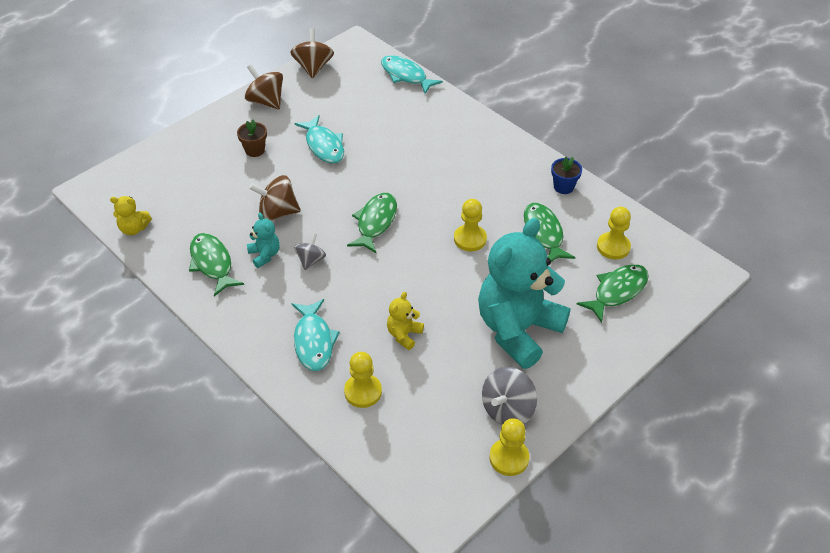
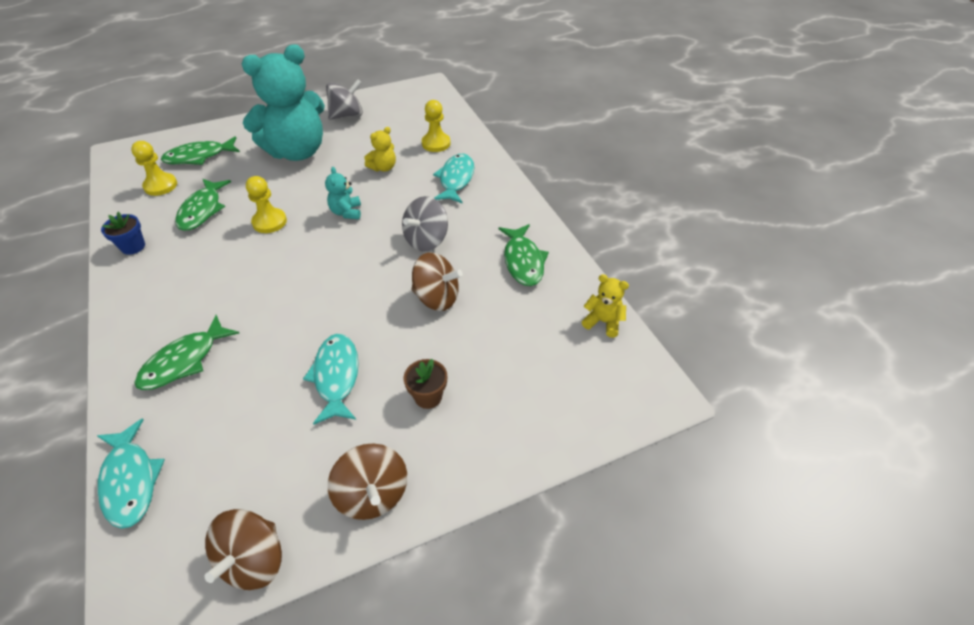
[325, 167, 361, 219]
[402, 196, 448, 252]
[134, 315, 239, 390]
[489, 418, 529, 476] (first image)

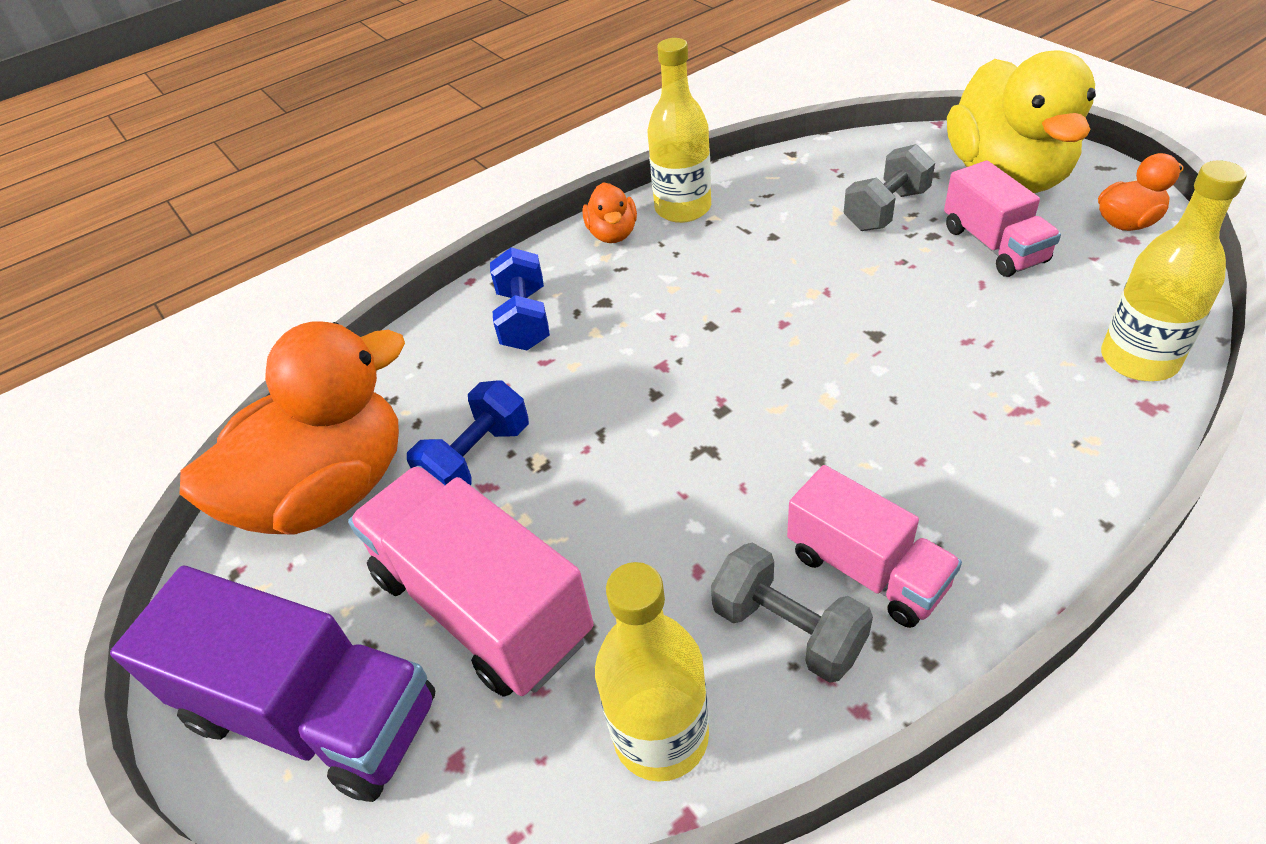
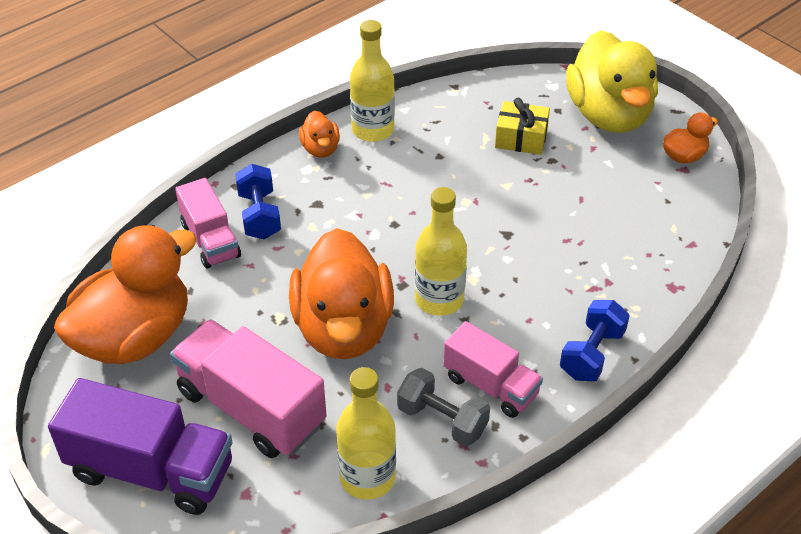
[560, 300, 630, 381]
[495, 98, 550, 155]
[175, 178, 241, 269]
[415, 187, 467, 316]
[289, 228, 394, 359]

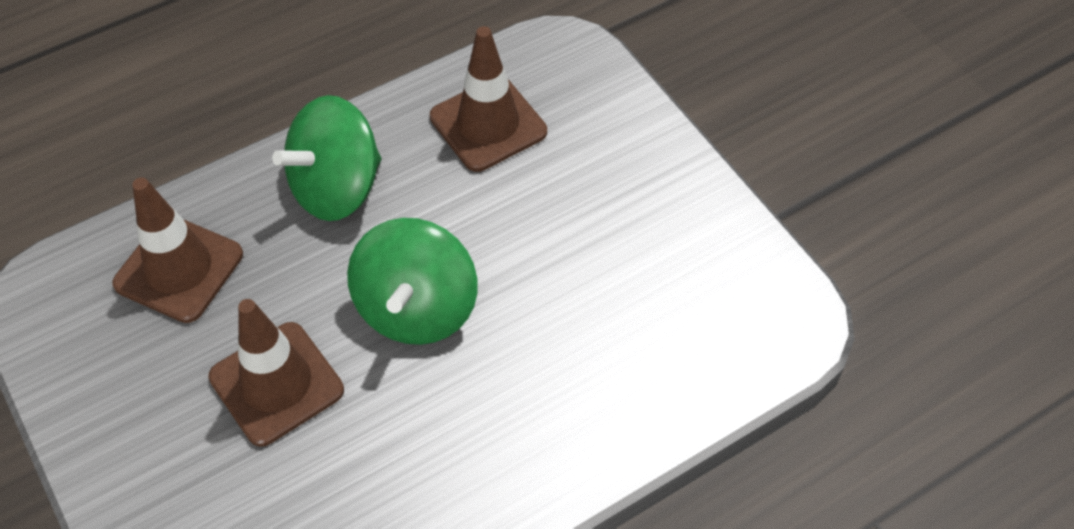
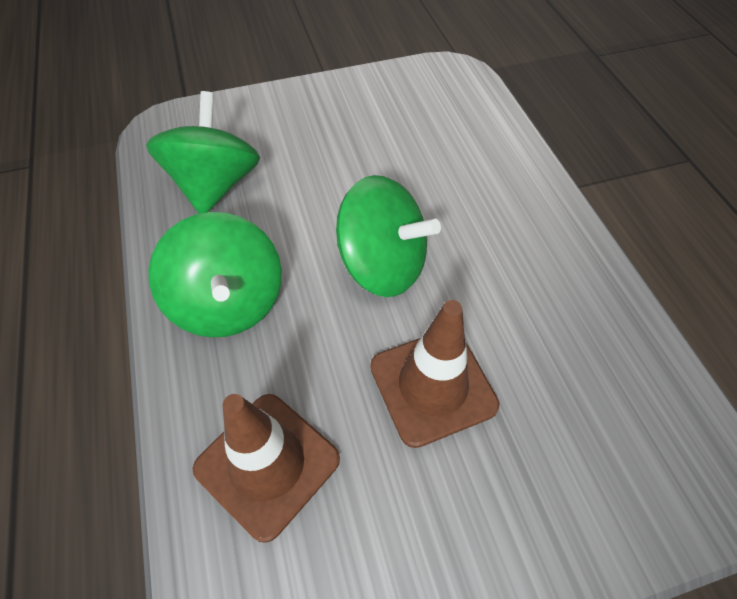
[146, 91, 260, 214]

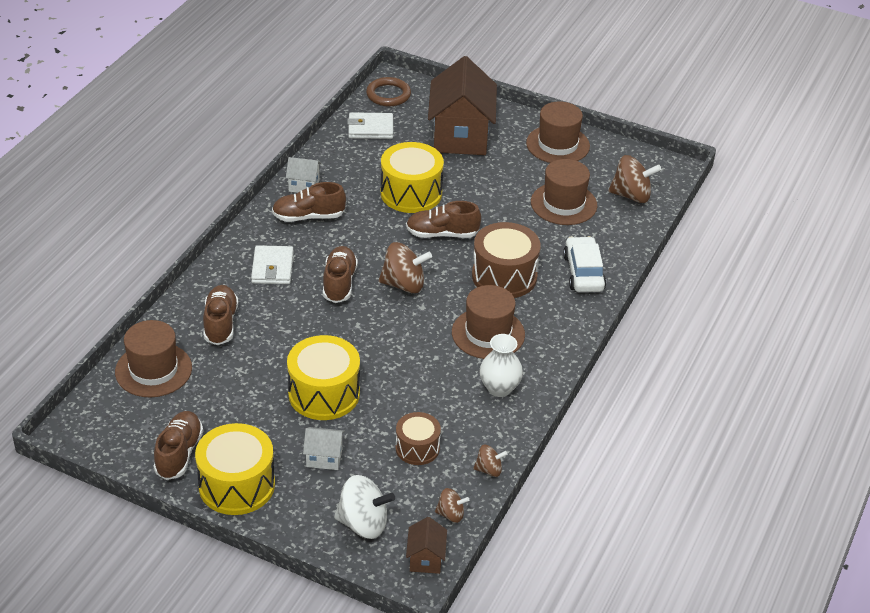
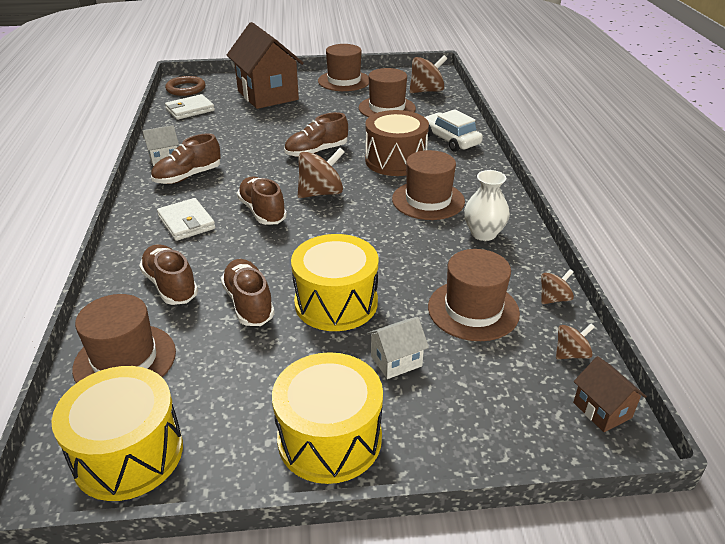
[221, 259, 275, 326]
[334, 475, 395, 539] (first image)
[52, 366, 183, 501]
[428, 249, 520, 341]

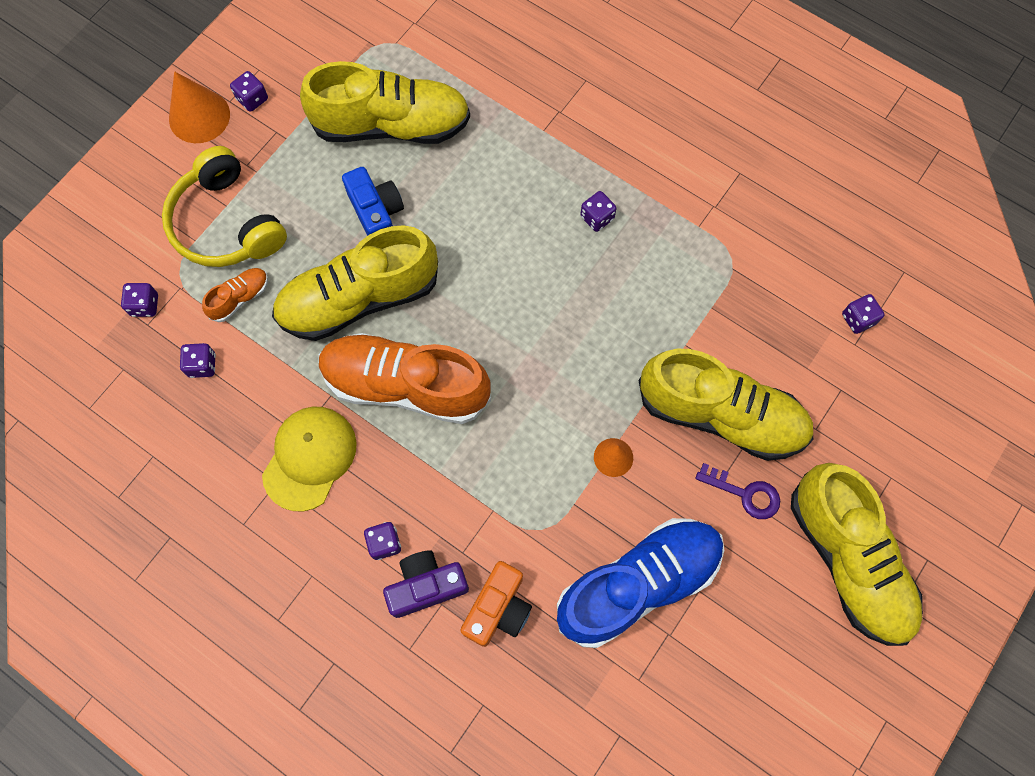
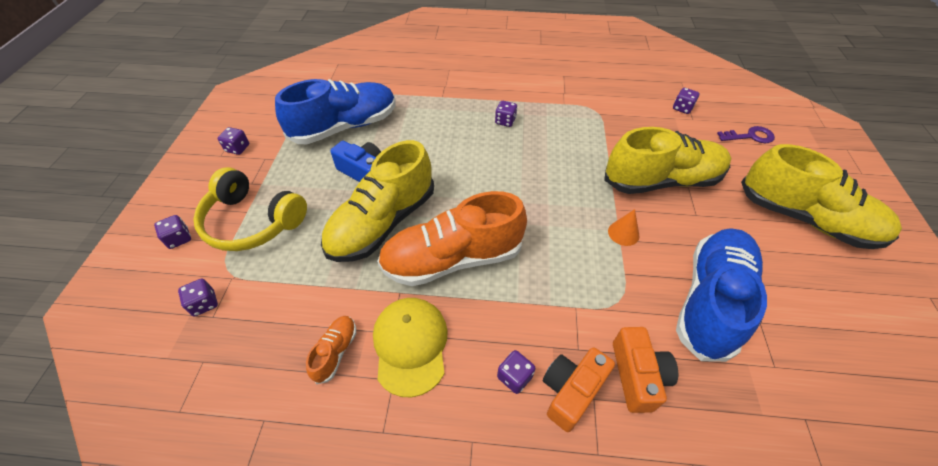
[169, 71, 230, 143] (first image)
[154, 215, 191, 249]
[306, 316, 356, 384]
[275, 79, 396, 144]
[543, 347, 615, 432]
[717, 126, 775, 143]

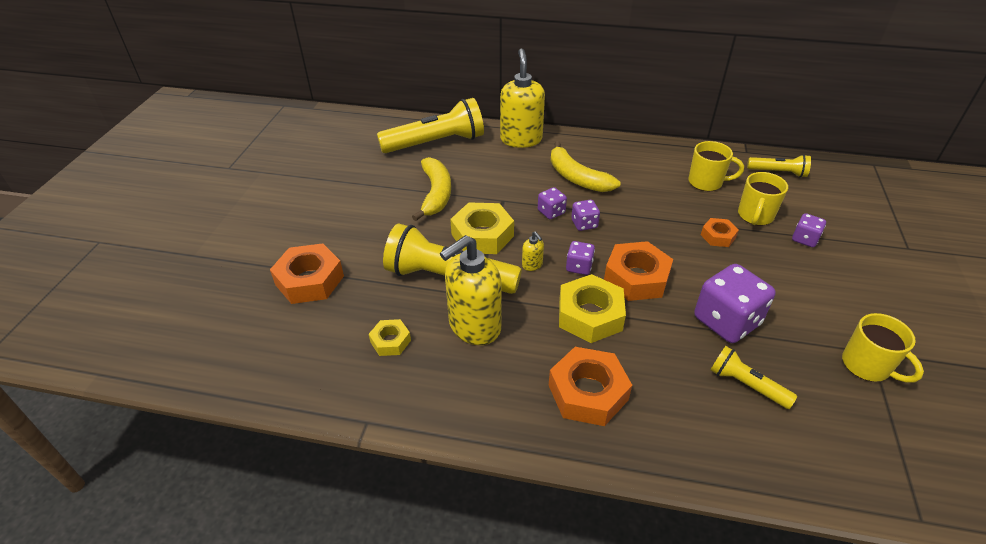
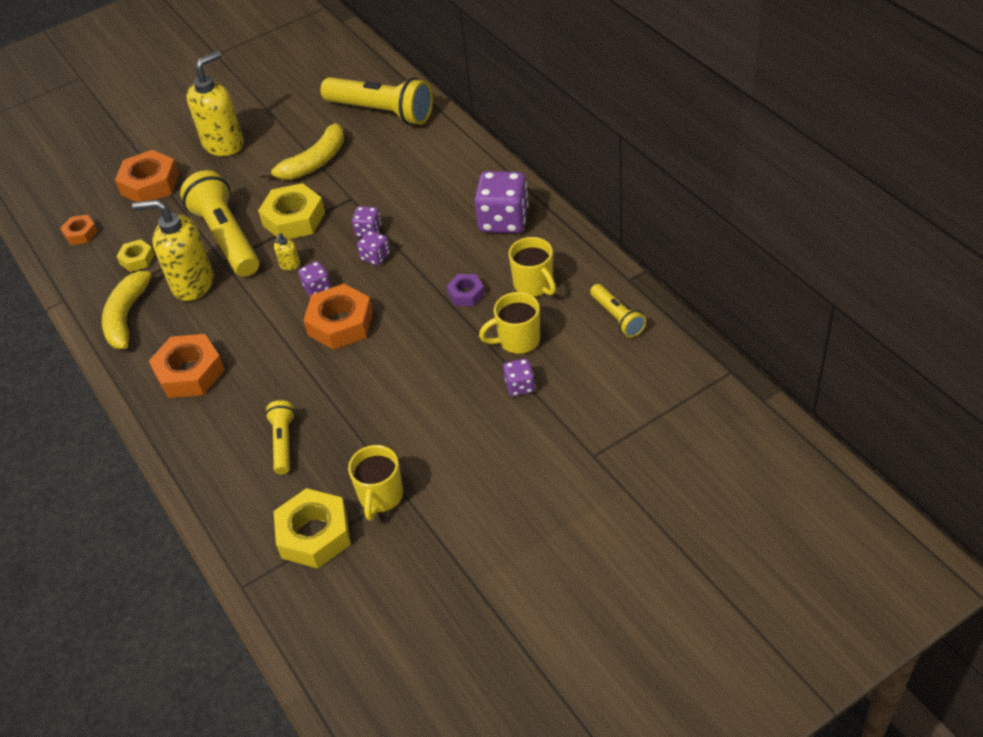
[187, 51, 244, 156]
[102, 264, 162, 349]
[274, 488, 351, 569]
[474, 171, 529, 233]
[60, 215, 98, 245]
[446, 274, 485, 306]

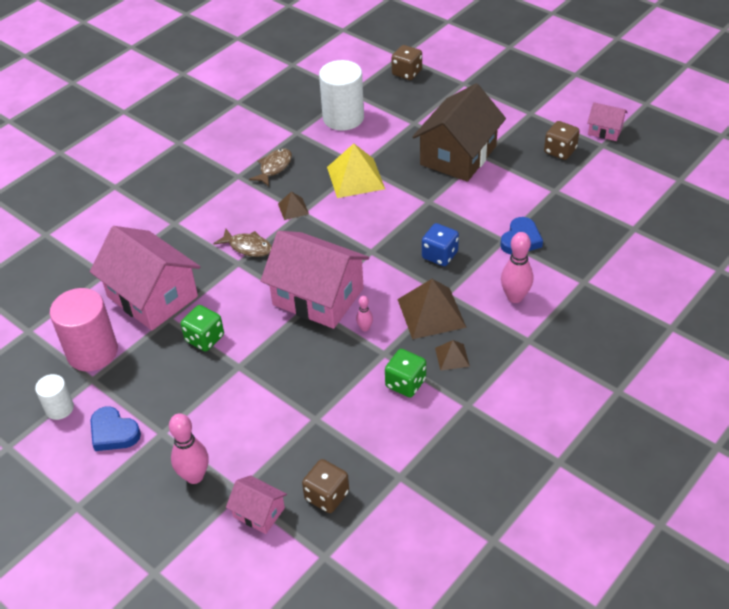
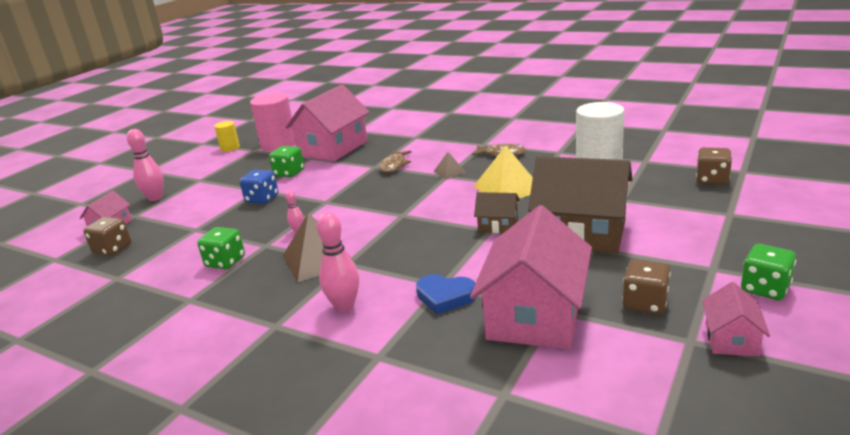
[214, 121, 240, 152]
[90, 407, 141, 451] (first image)
[470, 205, 592, 349]
[240, 170, 278, 204]
[435, 340, 470, 371] (first image)
[474, 192, 520, 233]
[741, 244, 796, 300]

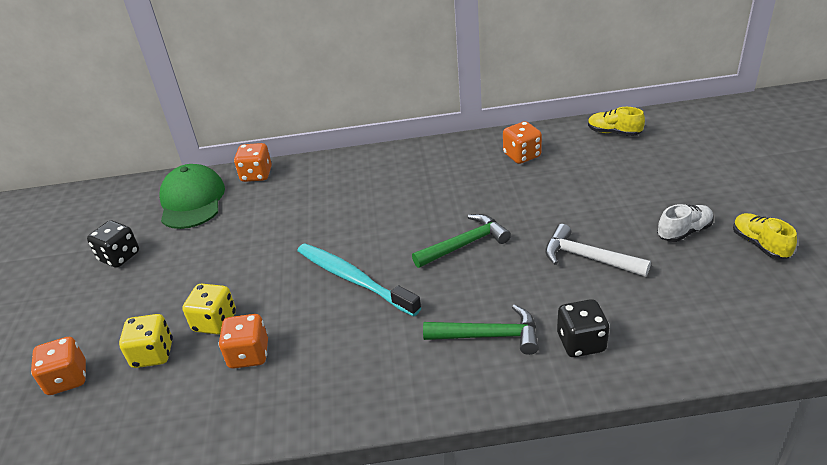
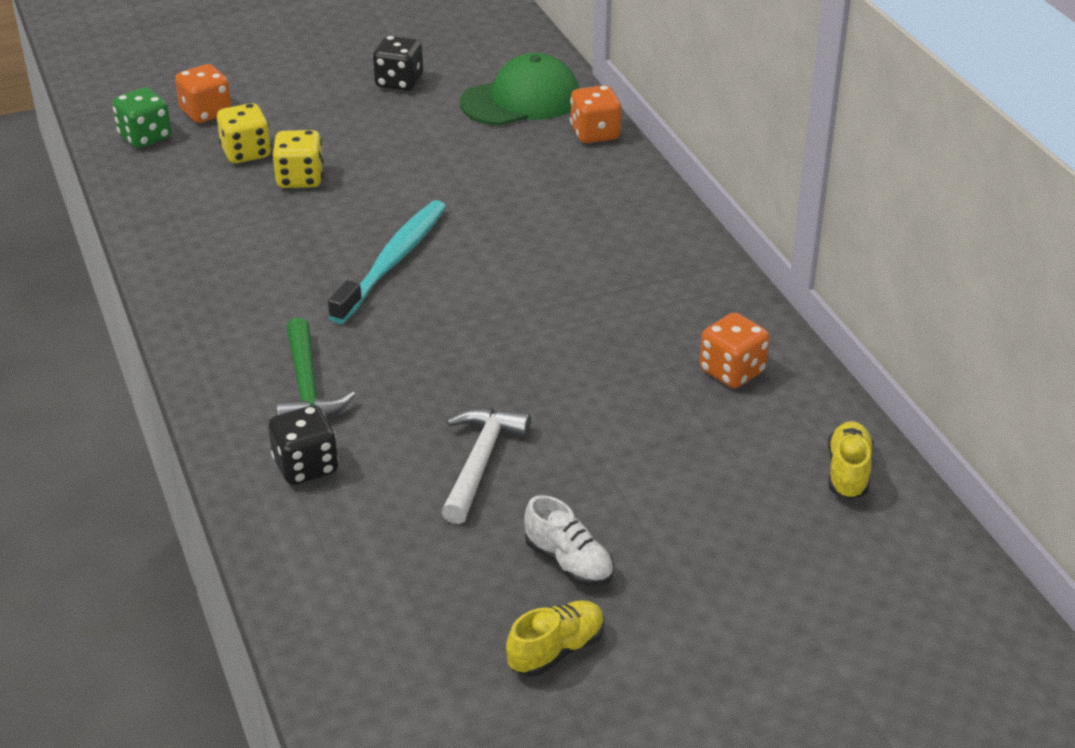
[219, 314, 268, 369] (first image)
[412, 214, 511, 268] (first image)
[112, 87, 171, 148]

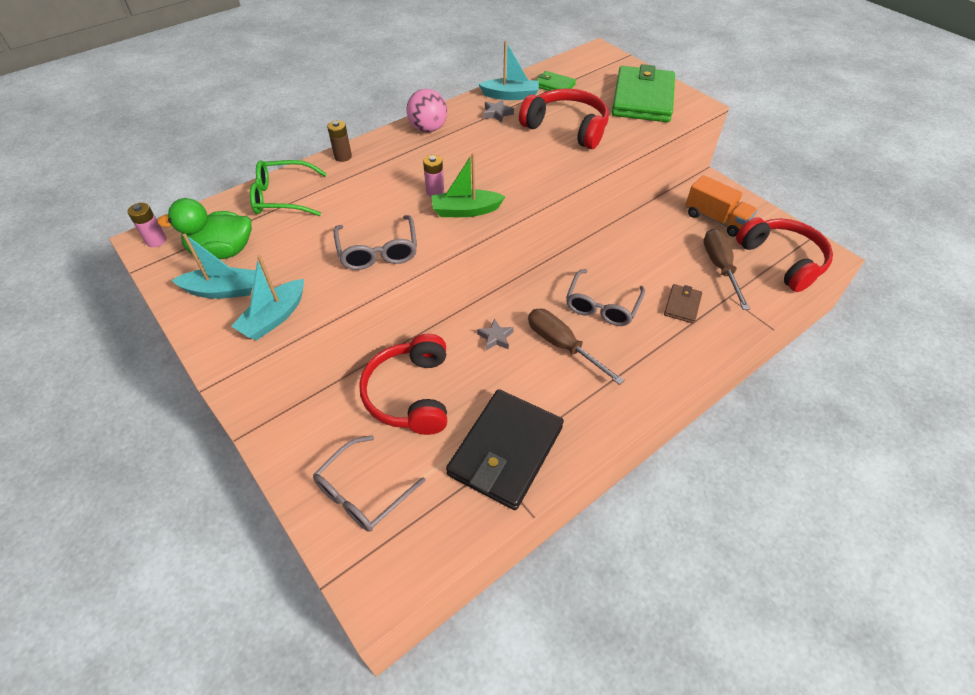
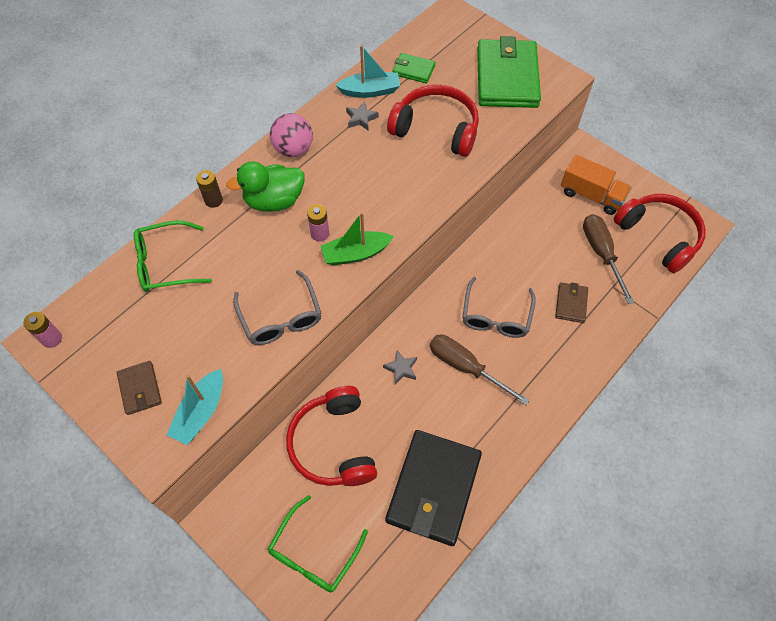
[226, 161, 305, 212]
[117, 361, 162, 415]
[268, 495, 368, 593]

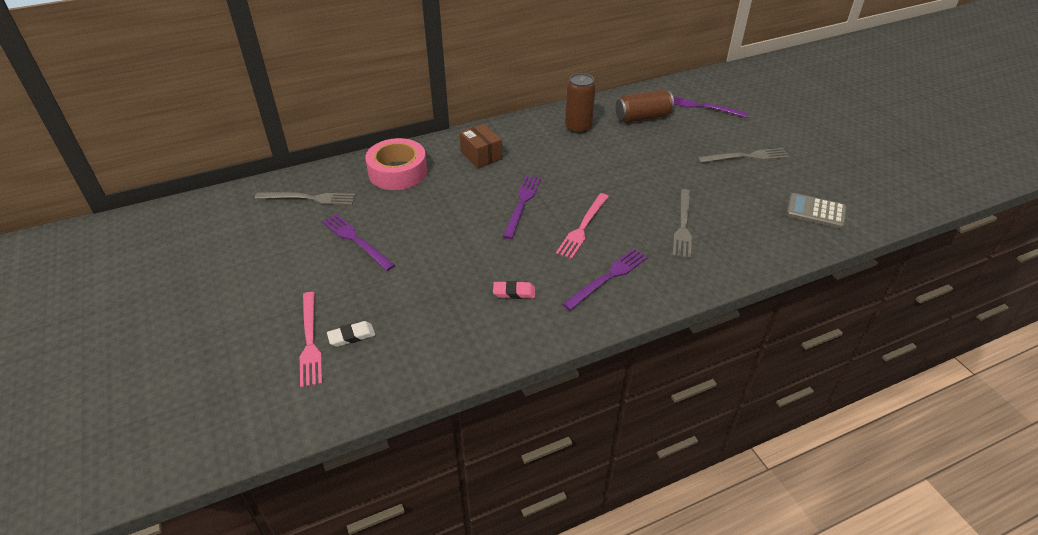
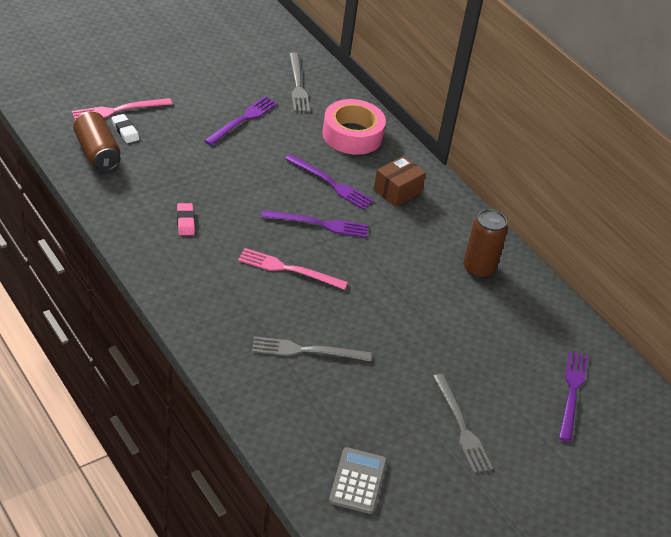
[285, 154, 374, 210]
[73, 111, 120, 172]

